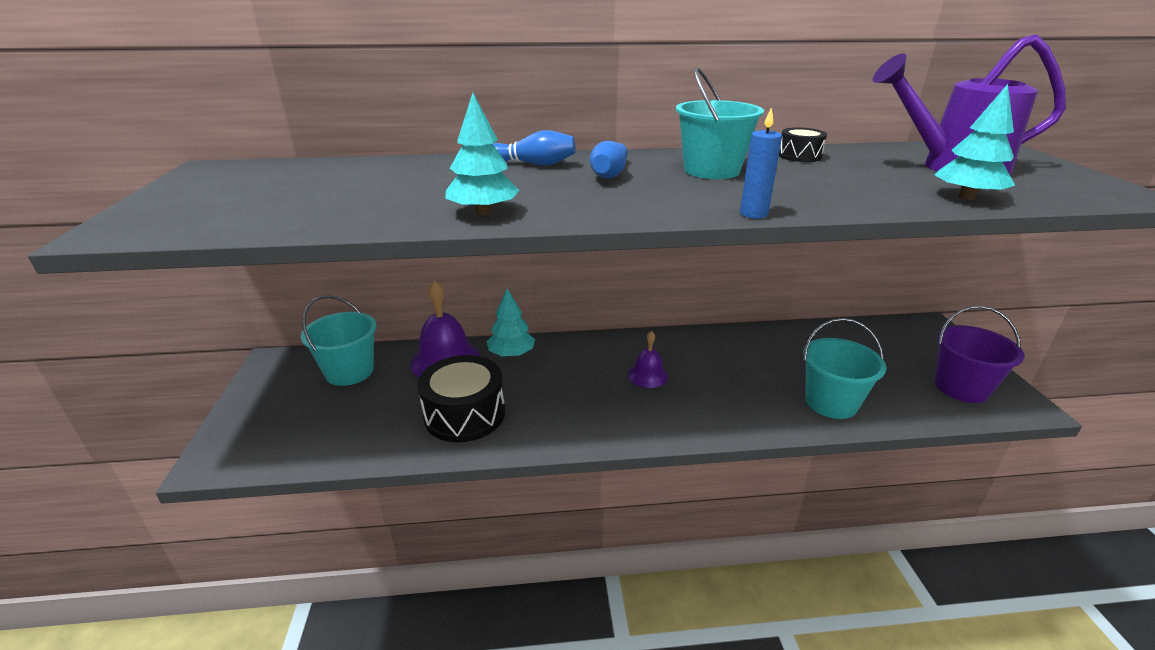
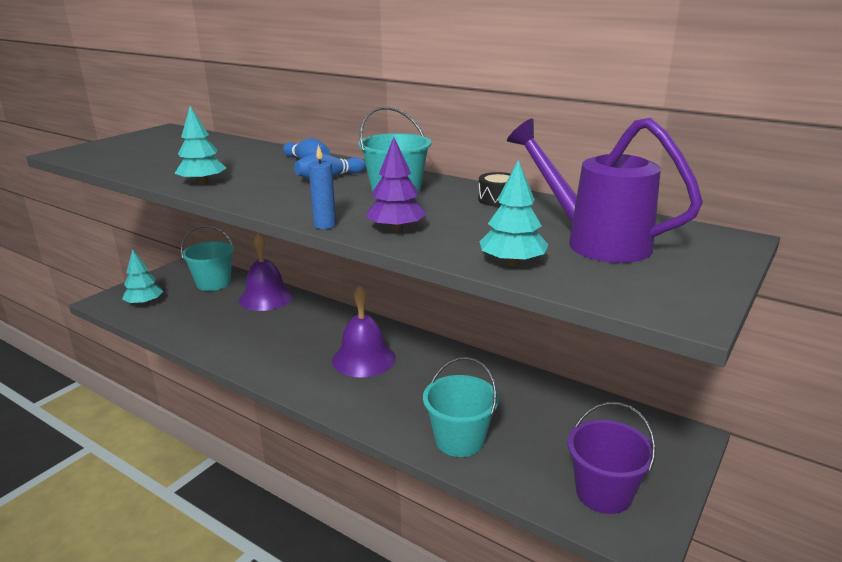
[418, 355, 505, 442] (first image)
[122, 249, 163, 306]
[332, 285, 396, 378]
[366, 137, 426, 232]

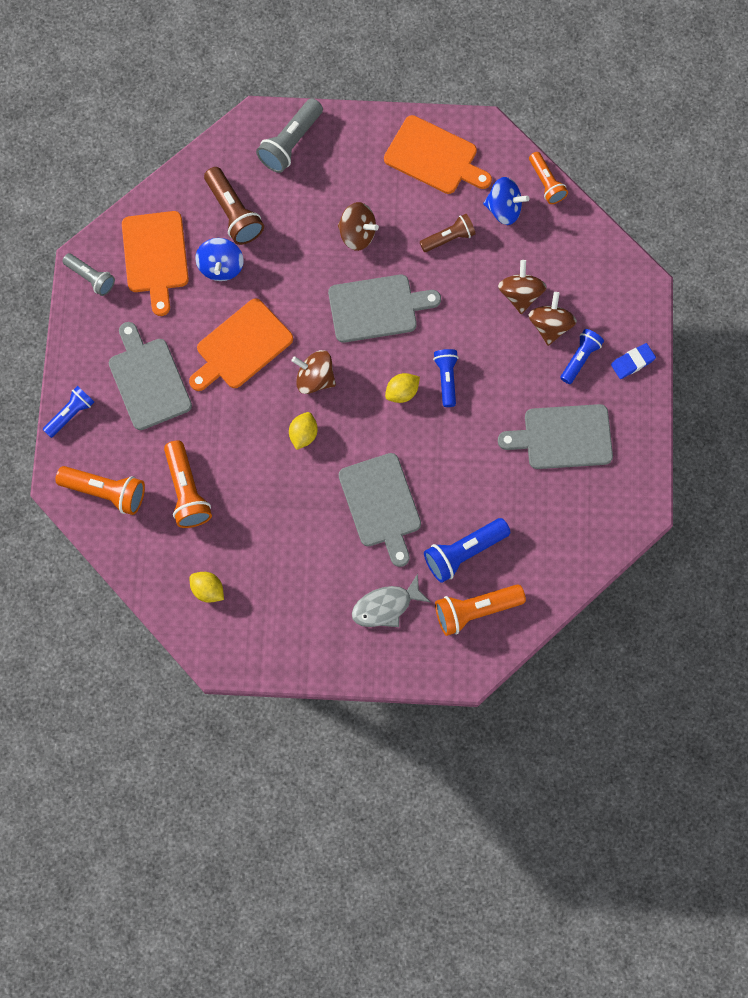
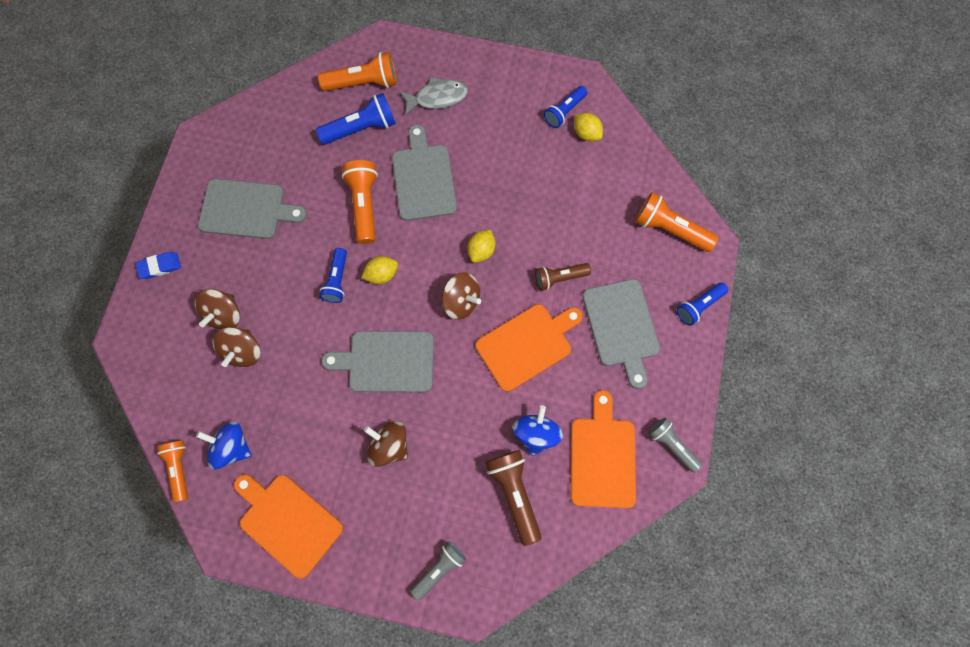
[342, 160, 378, 244]
[411, 541, 466, 600]
[535, 263, 591, 291]
[544, 86, 587, 128]

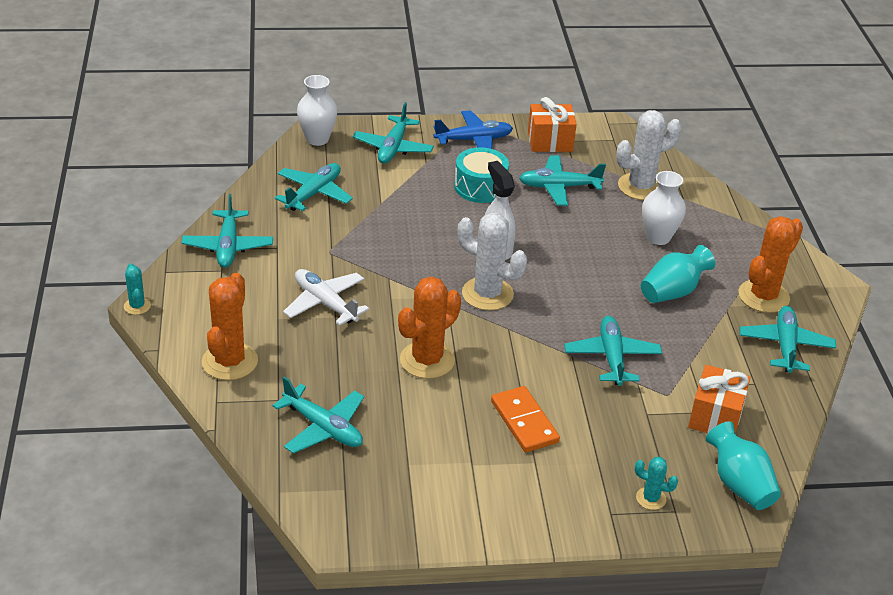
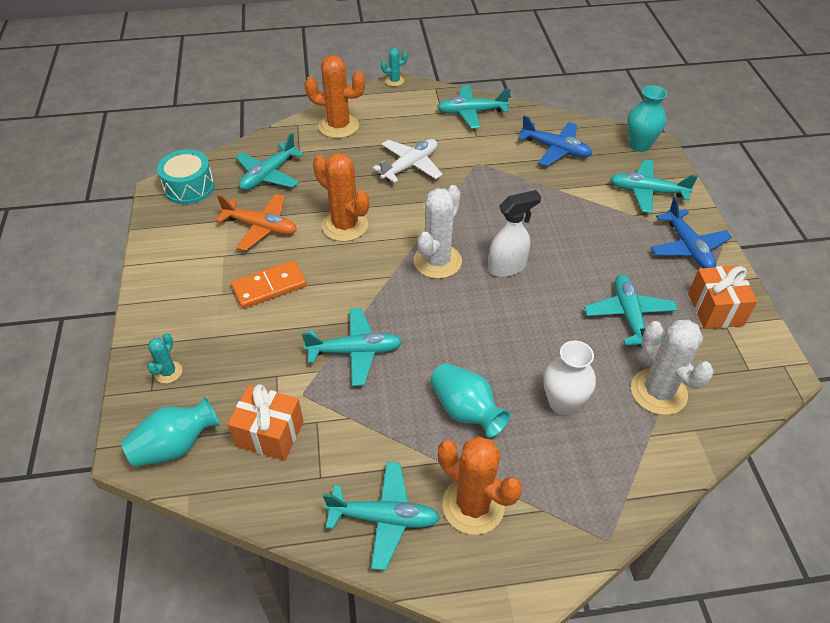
[518, 116, 592, 166]
[627, 85, 667, 152]
[157, 150, 215, 204]
[216, 194, 297, 251]

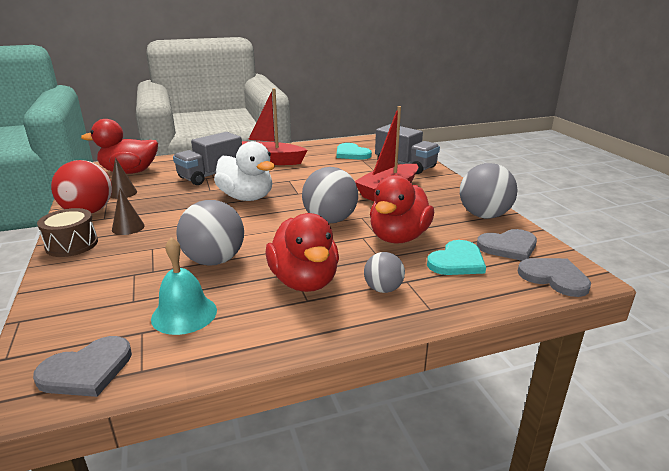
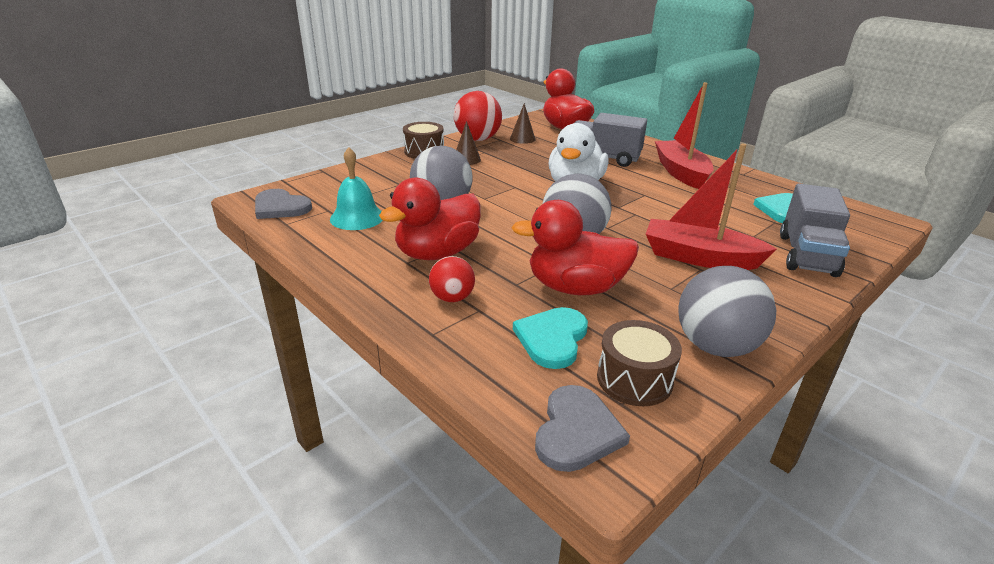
[429, 256, 475, 302]
[513, 307, 588, 369]
[597, 320, 682, 406]

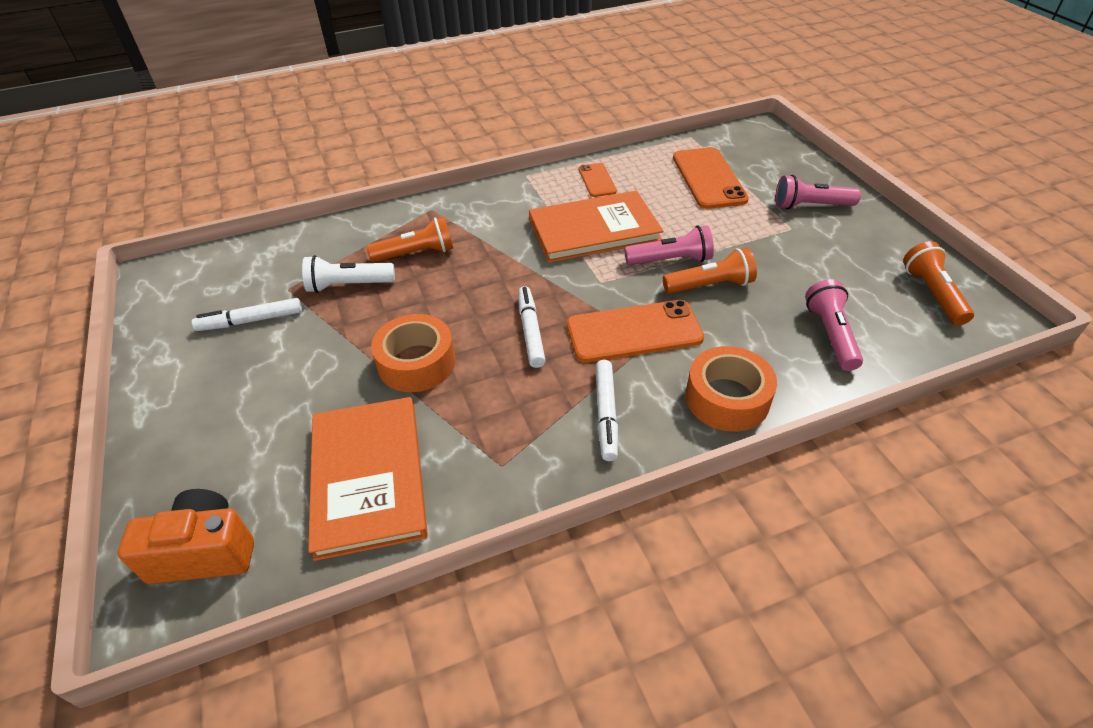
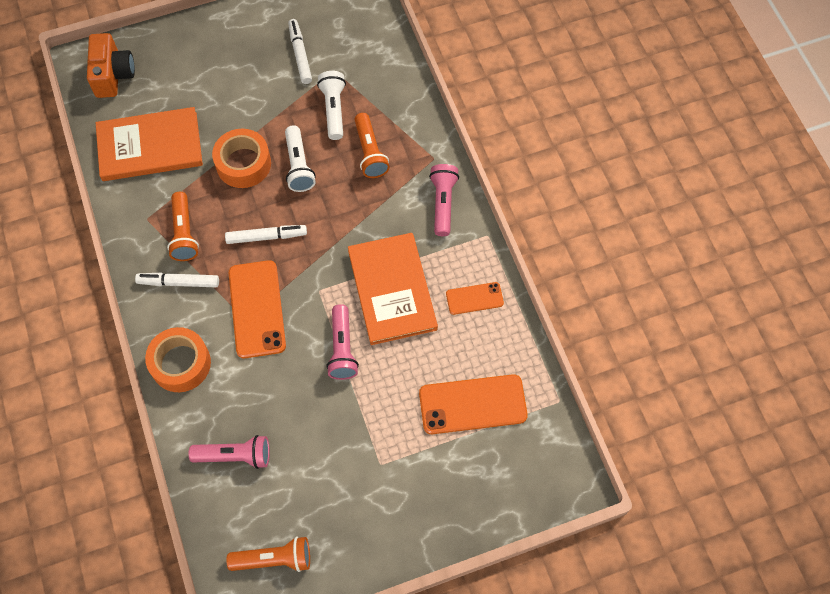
[167, 192, 199, 261]
[429, 164, 459, 236]
[285, 125, 316, 192]

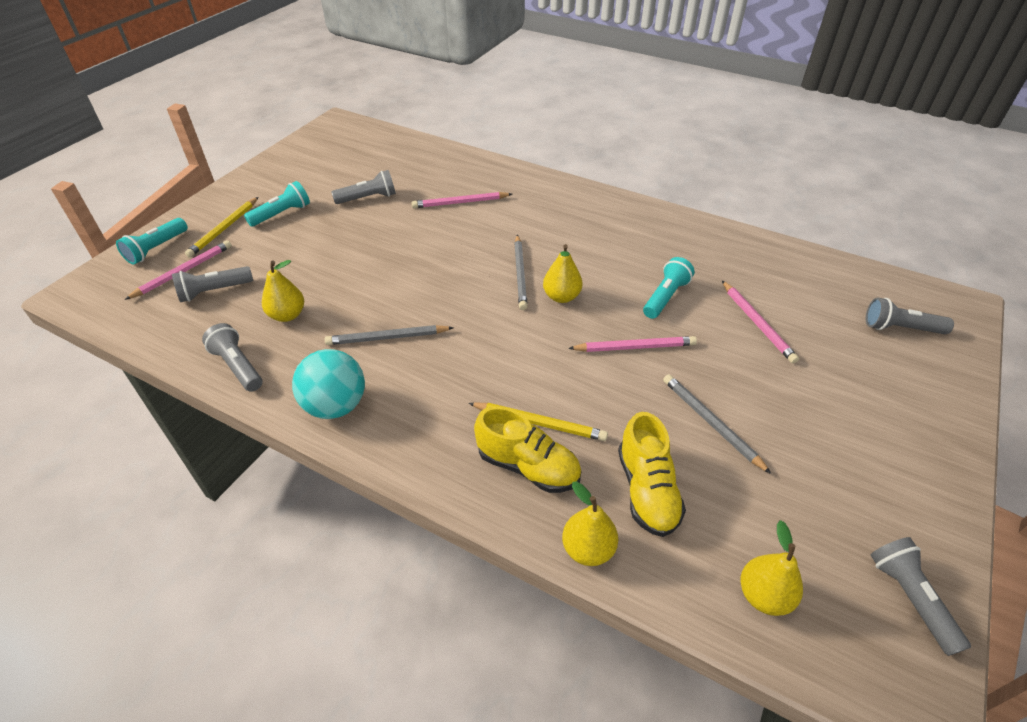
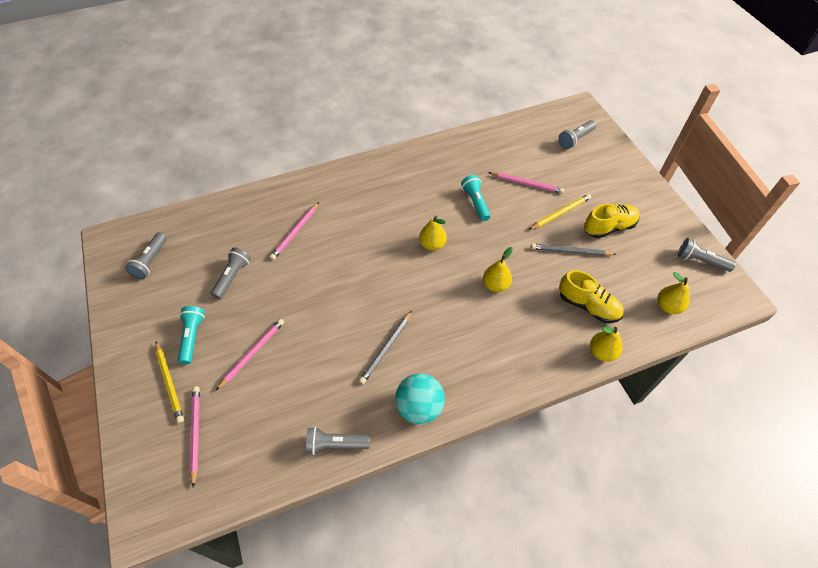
[116, 218, 188, 265] (first image)
[125, 232, 167, 279]
[483, 247, 513, 292]
[529, 194, 591, 230]
[584, 204, 640, 238]
[514, 235, 528, 310] (first image)
[216, 319, 284, 390]

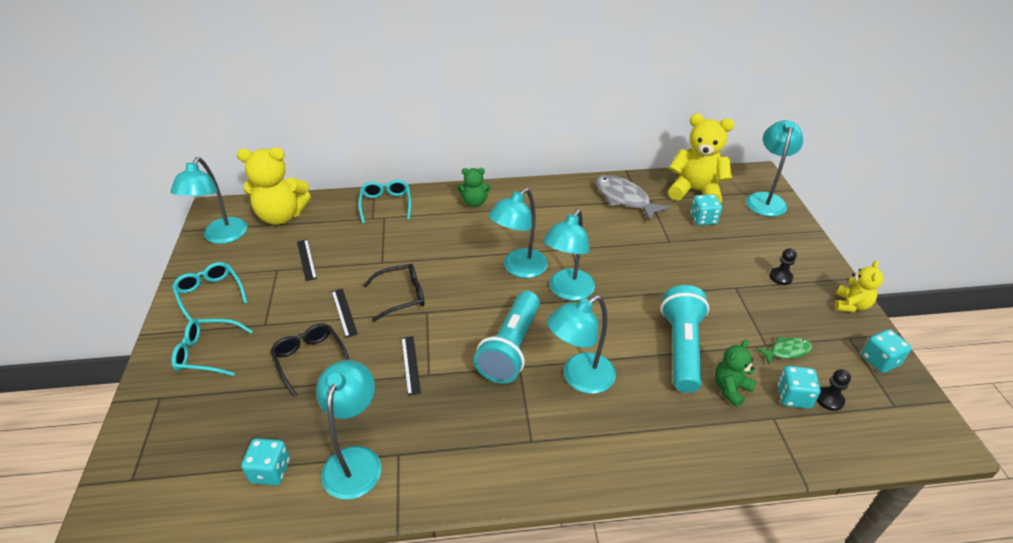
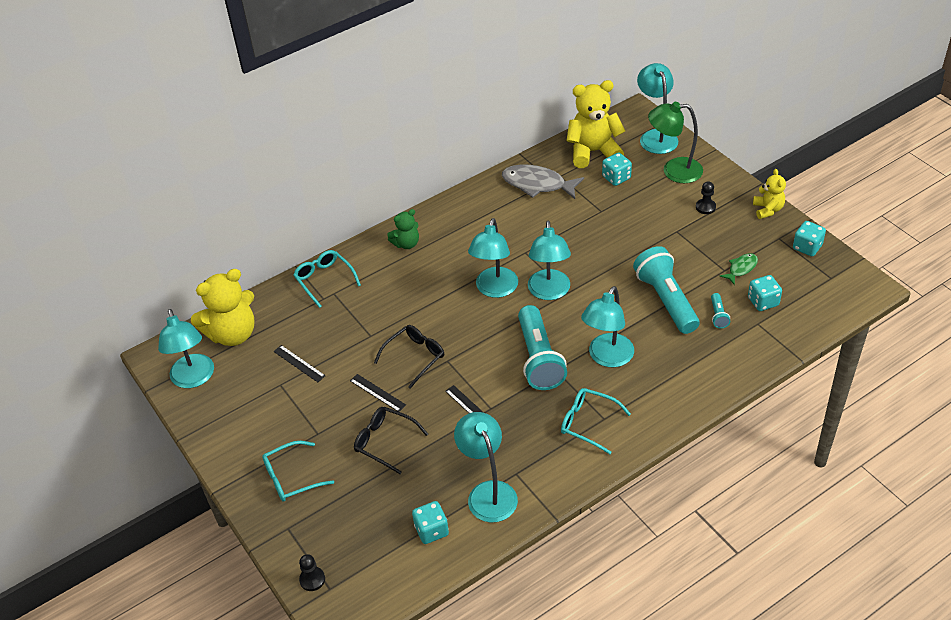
[561, 388, 631, 454]
[711, 293, 730, 328]
[299, 554, 325, 591]
[648, 102, 703, 183]

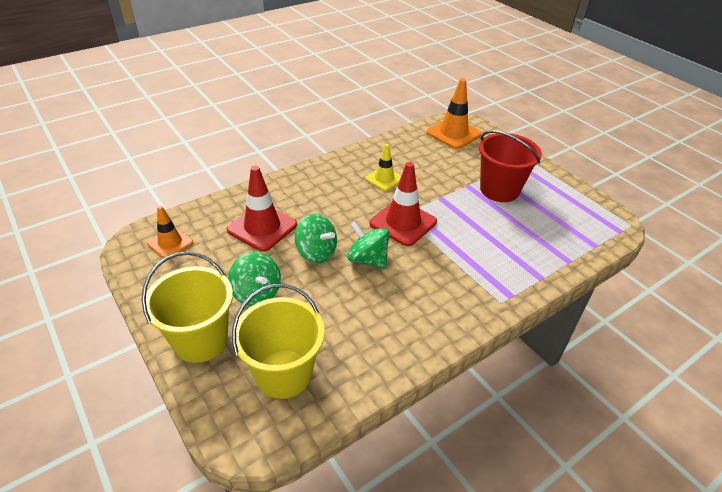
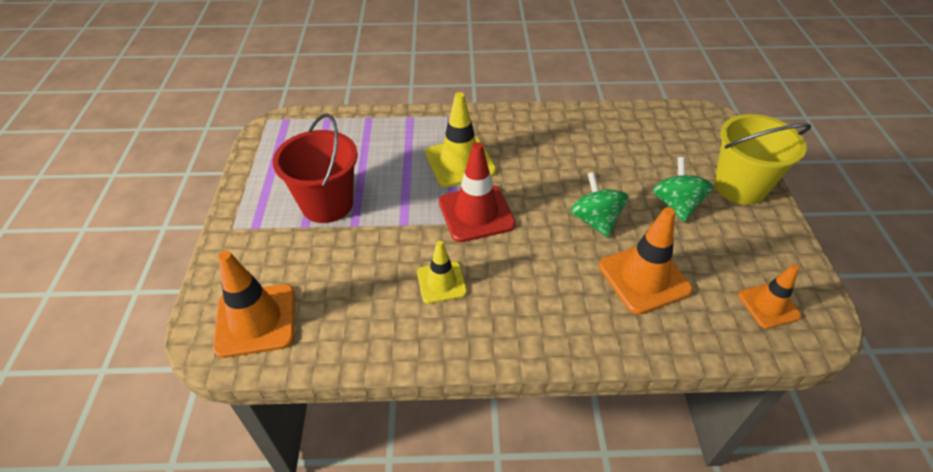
[599, 207, 693, 315]
[232, 284, 325, 399] (first image)
[347, 221, 390, 269] (first image)
[425, 92, 496, 187]

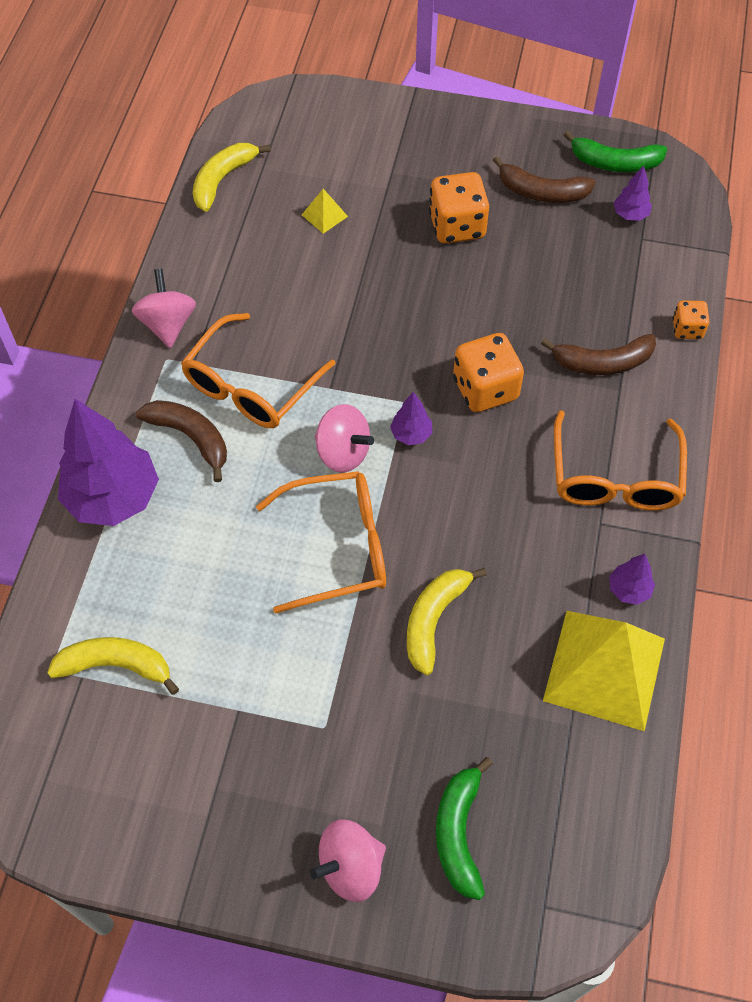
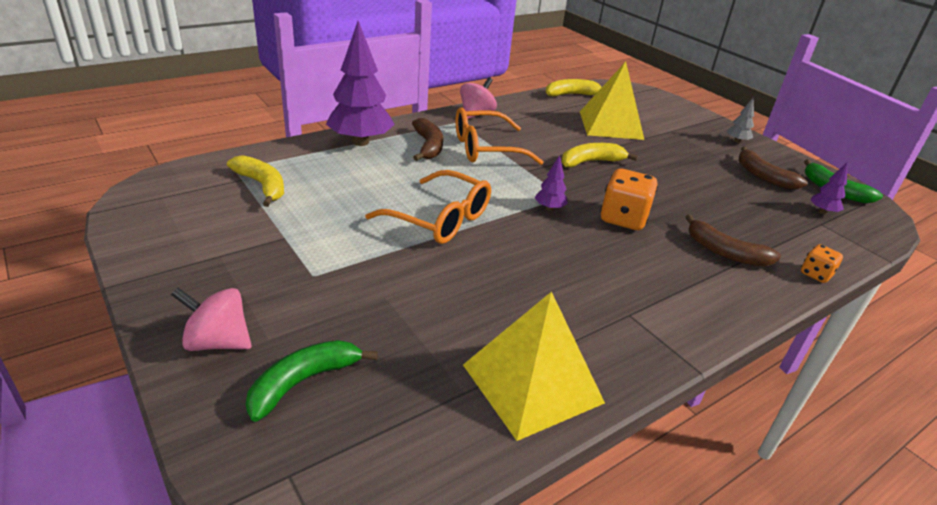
[580, 62, 644, 140]
[315, 404, 374, 473] (first image)
[561, 143, 638, 168]
[429, 172, 489, 244] (first image)
[554, 410, 687, 510] (first image)
[609, 554, 655, 605] (first image)
[726, 97, 754, 143]

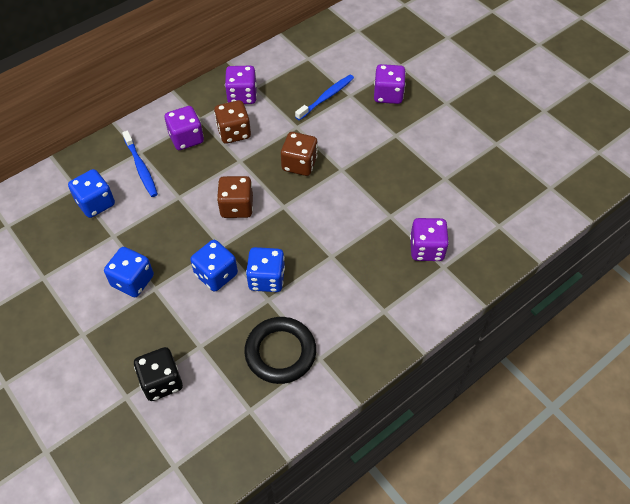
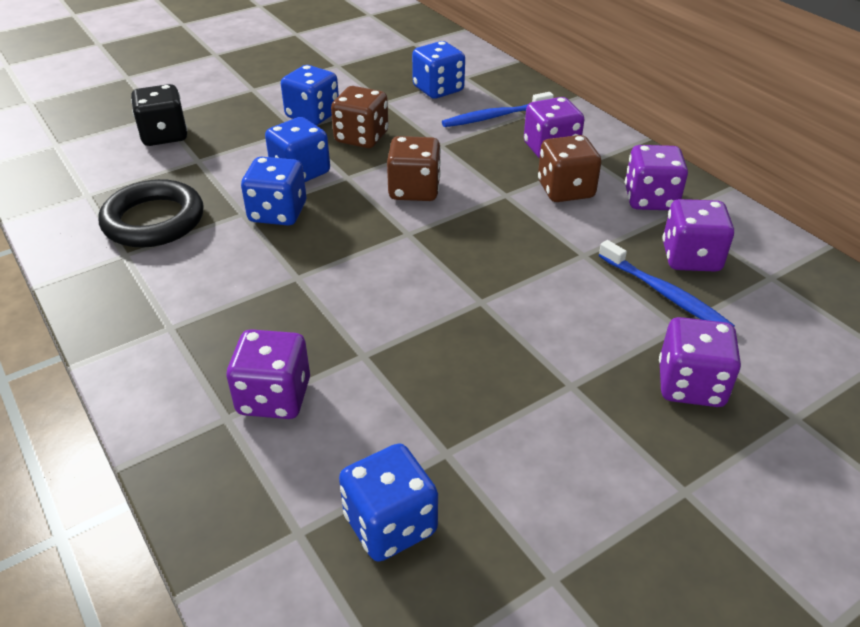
[331, 86, 389, 148]
[339, 443, 438, 562]
[662, 199, 734, 272]

